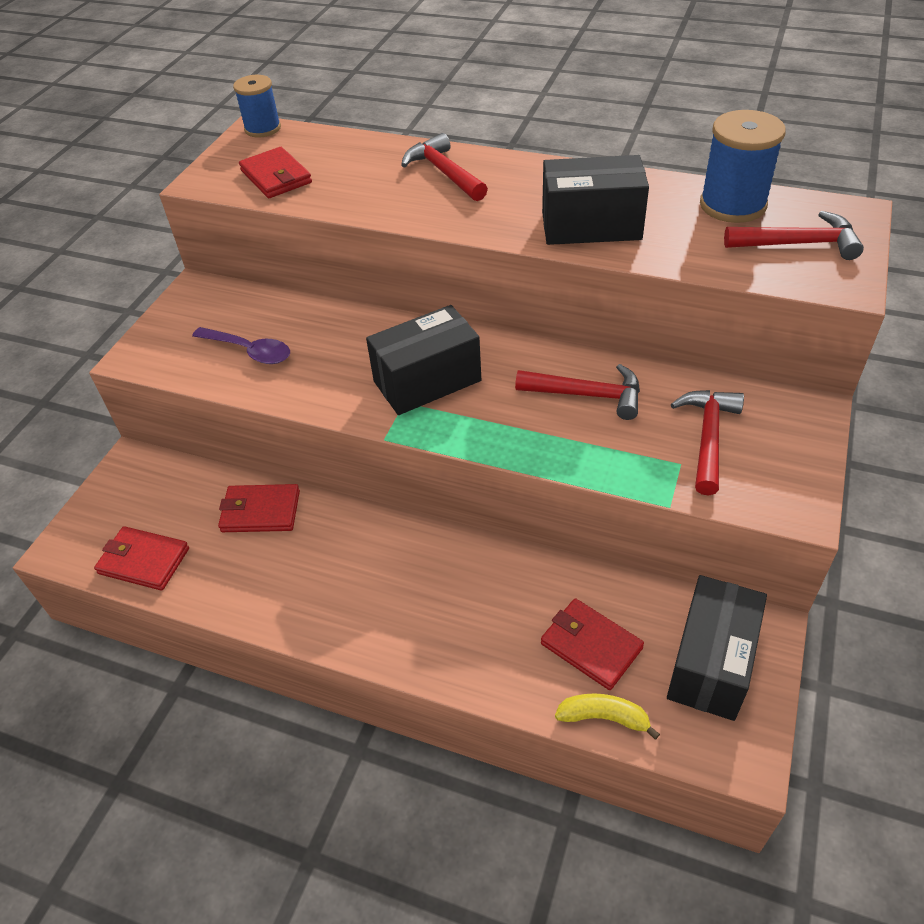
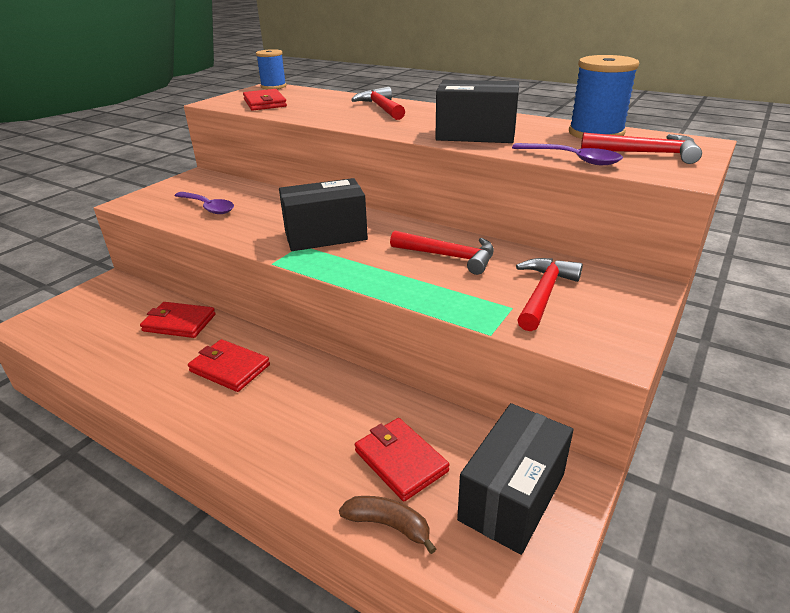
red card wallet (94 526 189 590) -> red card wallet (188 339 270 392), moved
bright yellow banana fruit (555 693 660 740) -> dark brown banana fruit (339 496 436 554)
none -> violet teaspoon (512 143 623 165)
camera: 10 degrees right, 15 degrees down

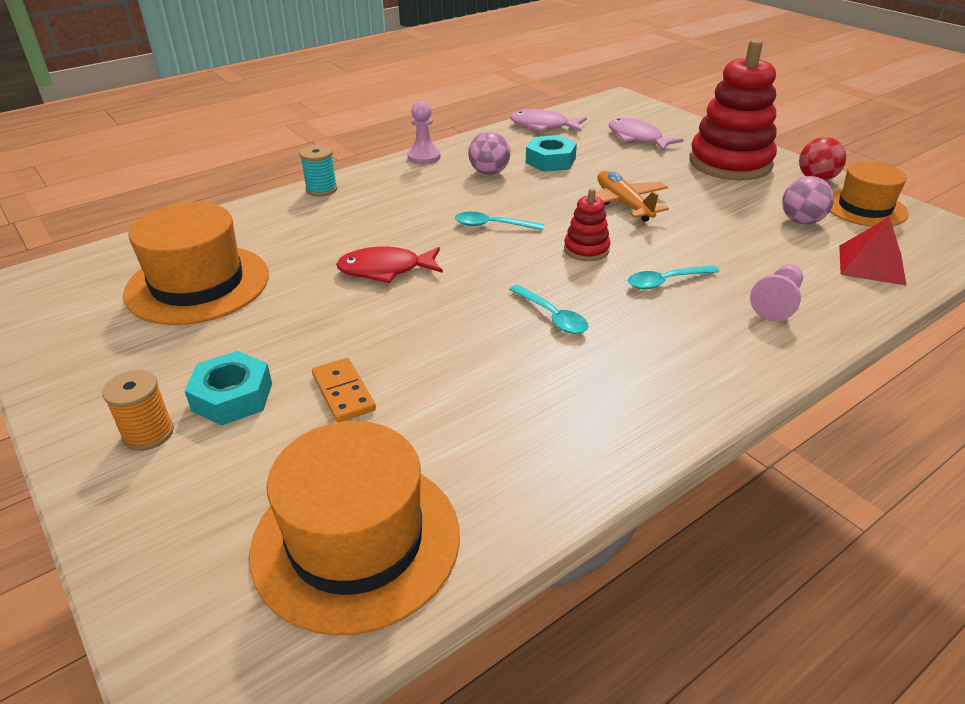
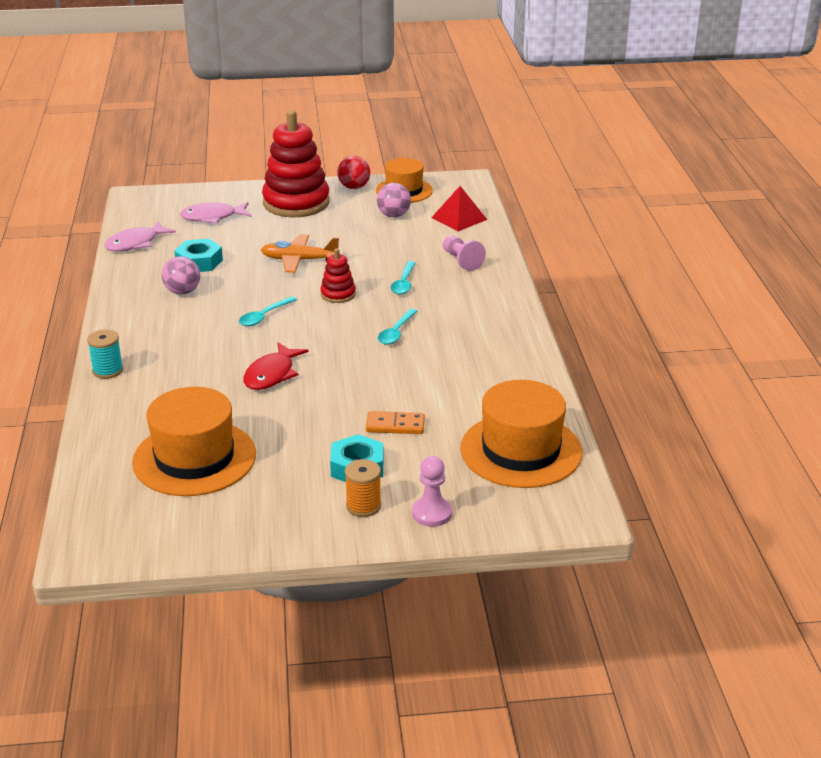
rose-pink chess pawn (407 101 441 164) -> rose-pink chess pawn (412 456 452 527), moved
turquoise teaspoon (509 285 588 334) -> turquoise teaspoon (378 309 418 345), 120 degrees clockwise
camera: 60 degrees left, 5 degrees down

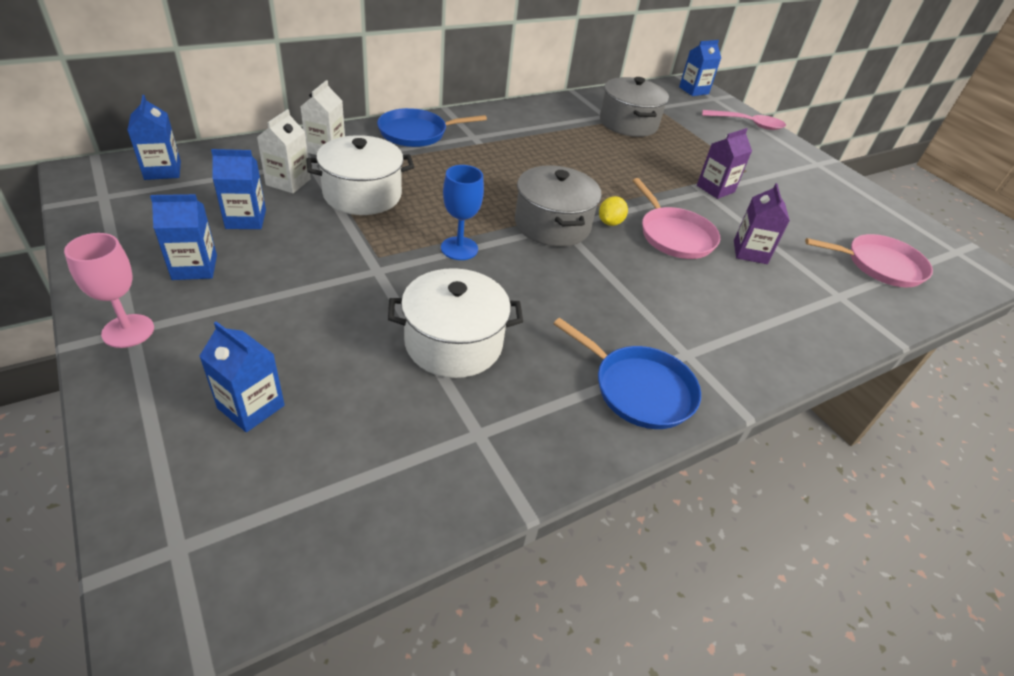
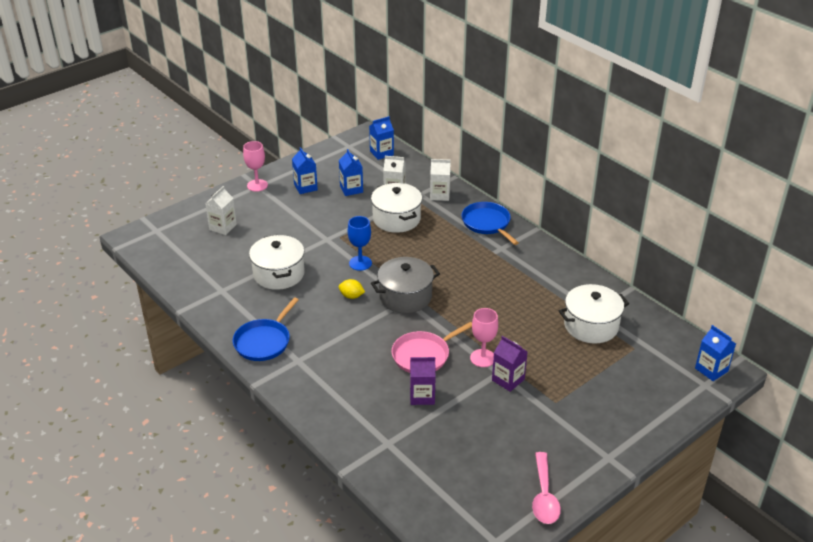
grey stockpot (600 77 669 137) -> white stockpot (559 284 629 343)
rose-pink teaspoon (702 110 786 130) -> rose-pink teaspoon (532 452 561 524), moved
bright yellow citrus fruit (599 196 628 226) -> bright yellow citrus fruit (339 279 365 299), moved
rose-pink pan (805 234 933 287) -> none
blue milk carton (199 321 285 432) -> white milk carton (205 186 237 235)
none -> rose-pink goblet (470 308 498 367)
camera: 85 degrees right, 5 degrees down

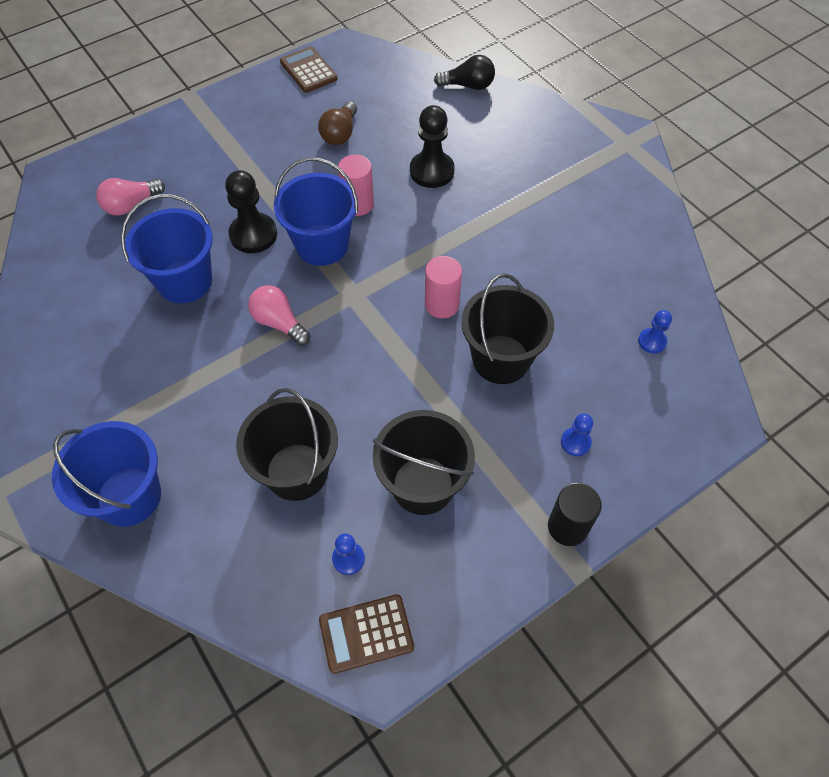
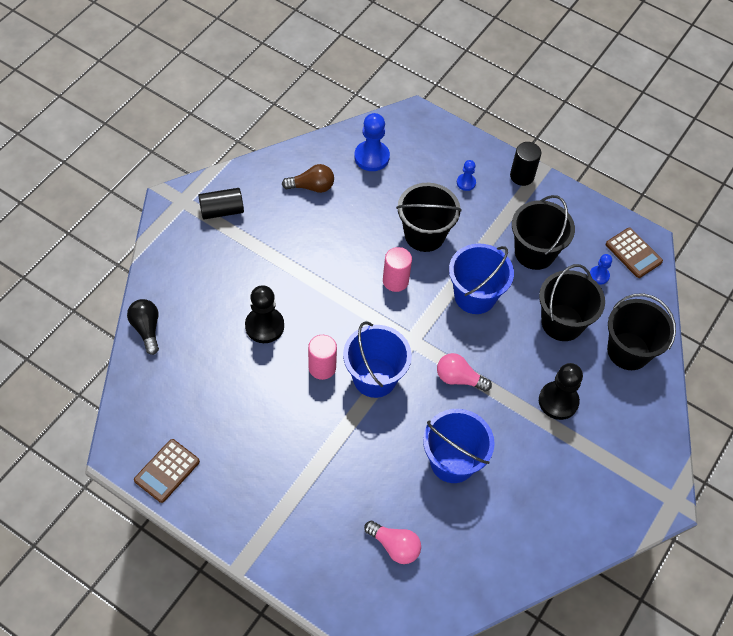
dark brown light bulb (318 101 357 145) -> dark brown light bulb (282 164 334 193), moved
black chess pawn (225 170 277 253) -> black chess pawn (539 363 583 420), moved
rose-pink light bulb (248 285 310 346) -> rose-pink light bulb (437 353 492 392), 90 degrees clockwise
blue chess pawn (638 310 672 354) -> blue chess pawn (354 113 390 171), x1.85
blue pail (52 421 161 527) -> blue pail (449 243 514 314), moved
none -> black solid cylinder (198 188 244 219)
none -> black pail (607 293 676 370)
camera: 115 degrees left, 0 degrees up

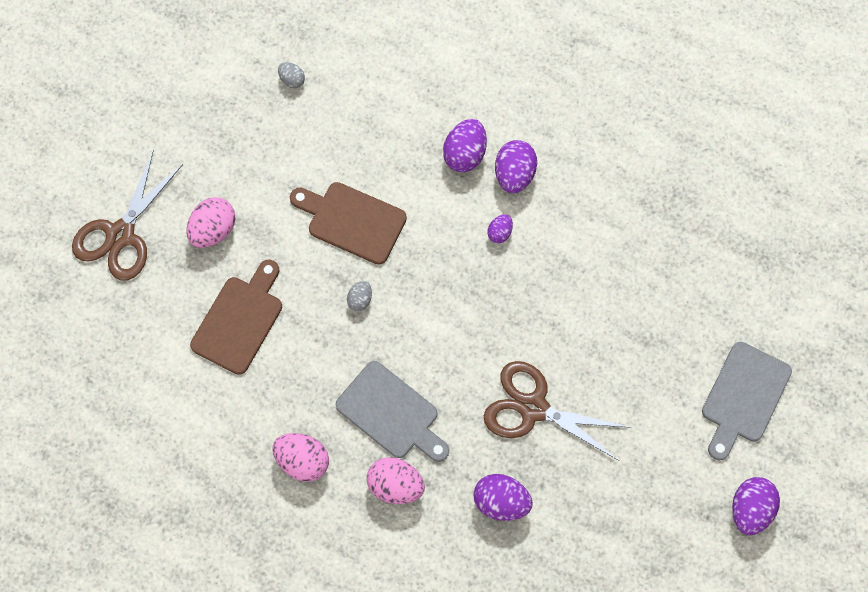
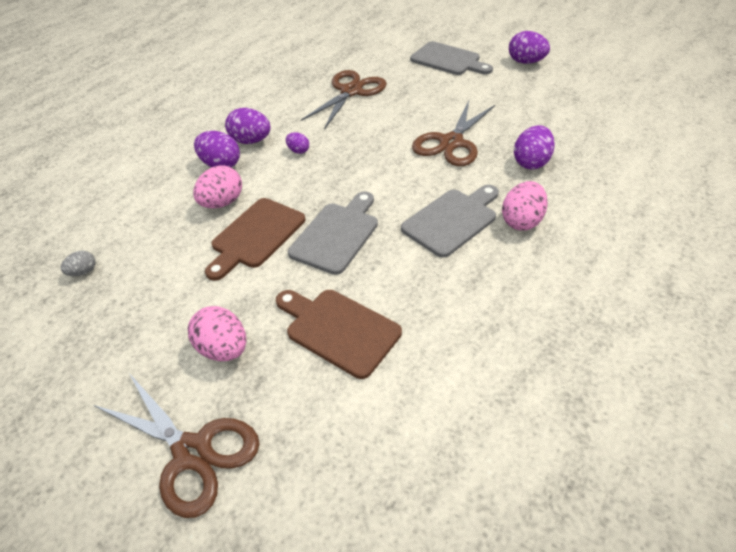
grey egg (347 281 372 311) -> grey cutting board (288 191 378 275)
rose-pink egg (272 433 329 482) -> rose-pink egg (193 165 242 208), moved
none -> dark brown scissors (301 70 387 128)
camera: 80 degrees left, 25 degrees down

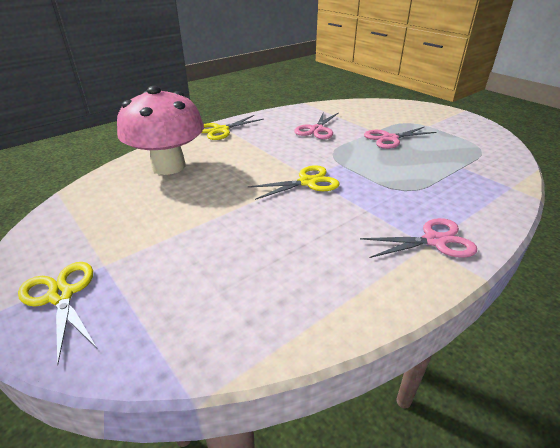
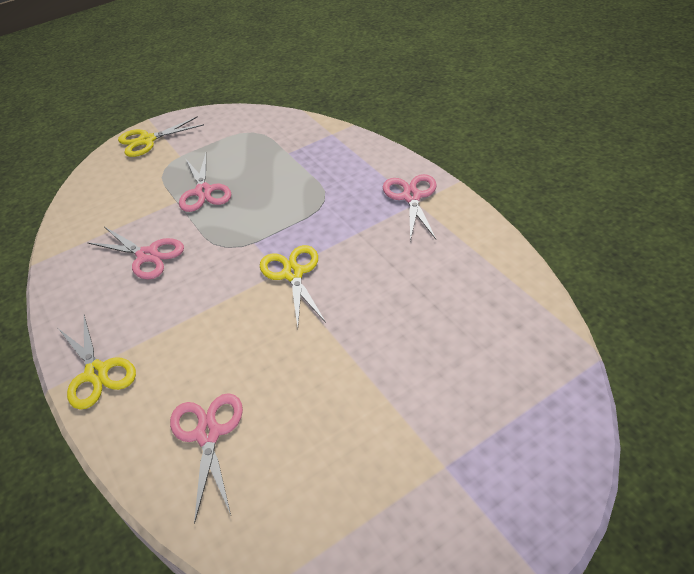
rose-pink toadstool (117 86 204 175) -> rose-pink scissors (170 393 243 524)
bright yellow scissors (18 262 97 365) -> bright yellow scissors (118 116 204 157), moved
camera: 80 degrees left, 10 degrees up

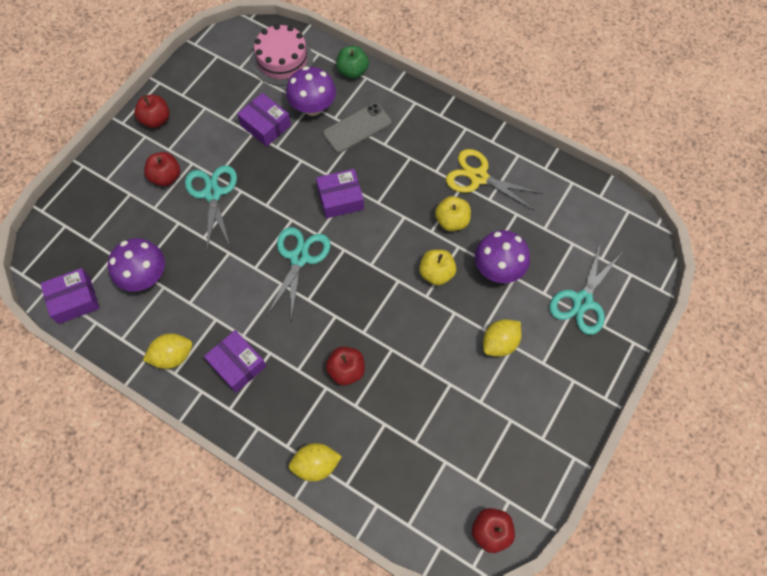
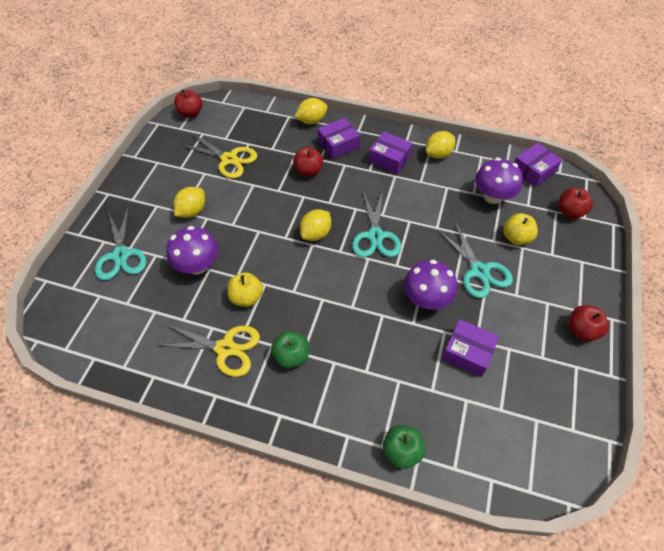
rose-pink gateau (252 24 313 86) -> none
violet toadstool (286 66 336 116) -> violet toadstool (404 259 457 310), moved
grey phone (323 103 391 153) -> none
red toy apple (144 152 180 186) -> red toy apple (558 188 593 219), moved
violet box (316 169 364 219) -> violet box (318 118 361 159), moved
turquoise scissors (549 244 621 335) -> turquoise scissors (95 206 147 280), 150 degrees clockwise
bright yellow toy apple (419 249 457 286) -> bright yellow toy apple (503 213 538 245), moved
none -> bright yellow scissors (181 133 257 179)
none -> bright yellow citrus fruit (300 209 331 241)
none -> emerald toy apple (271 331 309 369)
camera: 165 degrees right, 10 degrees down

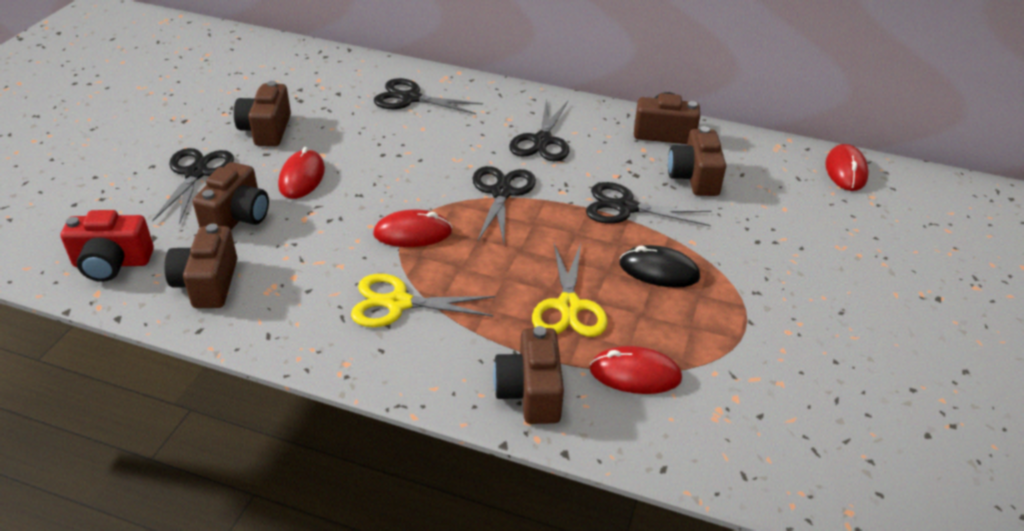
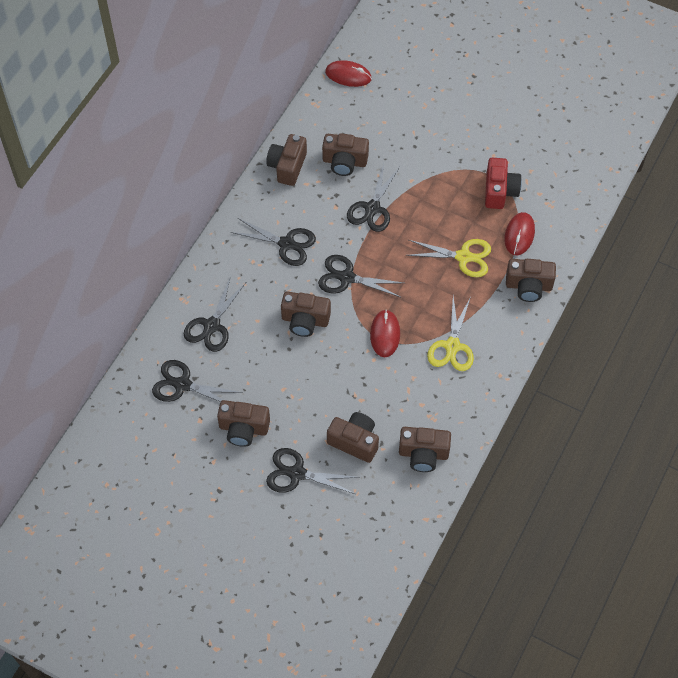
red PC mouse (278 147 325 199) -> none
red compact camera (61 210 154 282) -> red compact camera (485 158 522 209), moved
black PC mouse (620 245 700 288) -> none
none -> dark brown compact camera (281 291 331 337)
none -> black scissors (152 360 243 402)
camera: 80 degrees left, 20 degrees up

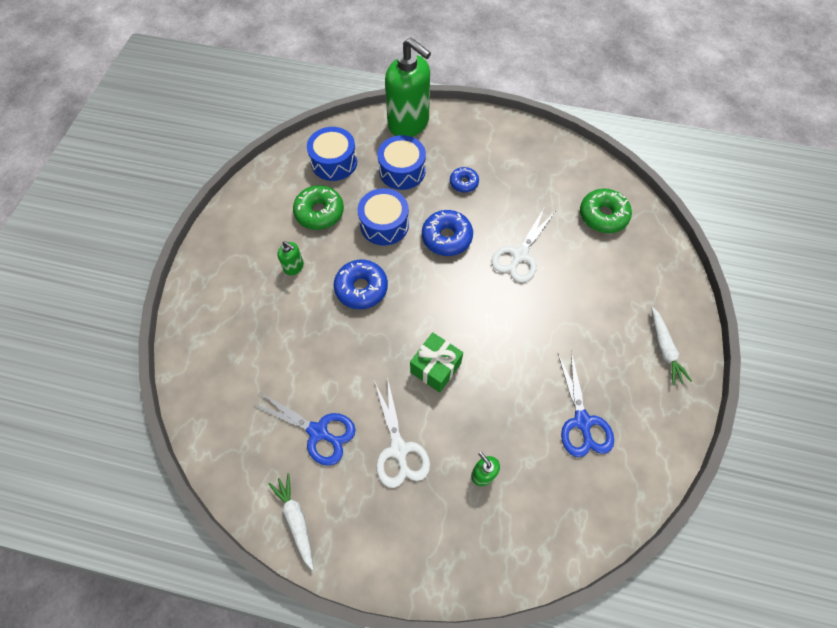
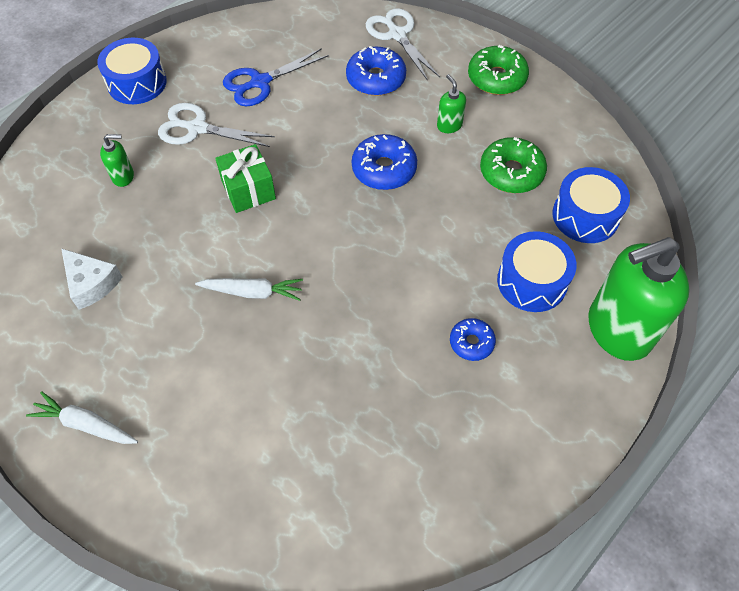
blue toy drum (358 188 409 246) -> blue toy drum (97 38 167 104), moved
emerald doughnut (580 188 632 233) -> emerald doughnut (468 45 529 95), moved
white scissors (491 208 555 283) -> white scissors (366 8 440 81), moved
blue doughnut (422 210 473 256) -> blue doughnut (346 46 406 96), moved
emerald soap dispenser (277 241 304 275) -> emerald soap dispenser (437 74 466 133), 90 degrees clockwise
blue scissors (558 352 614 457) -> white cheese (61 248 122 309)
white carrot (268 473 314 570) -> white carrot (195 278 303 301), moved
camera: 120 degrees right, 5 degrees down

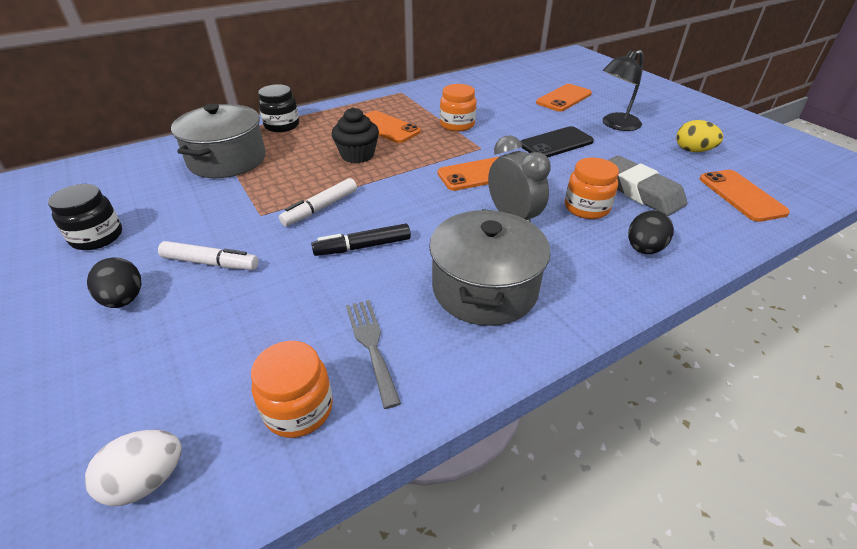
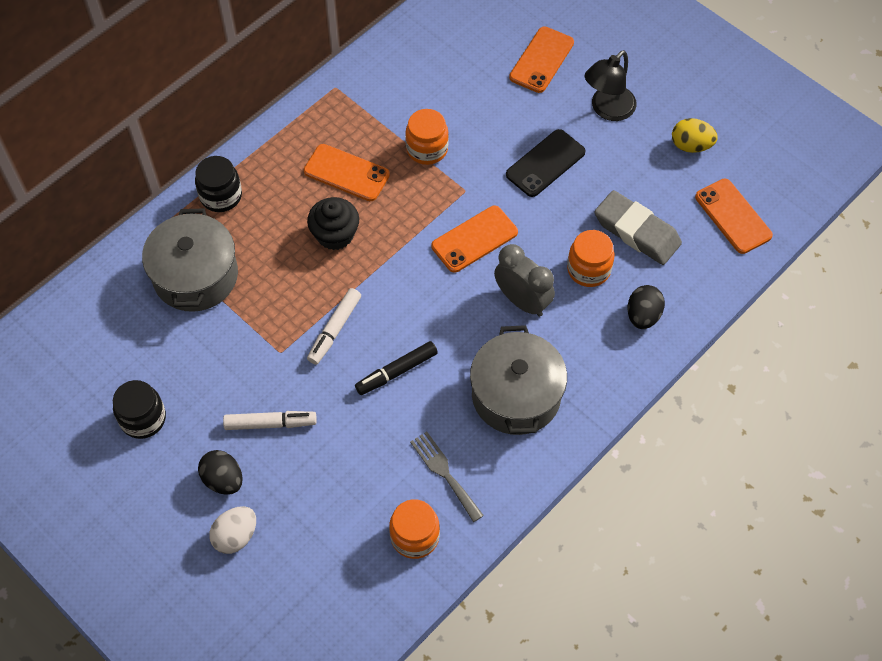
white egg (85 430 182 506) -> white egg (209 506 256 554), moved
camera: 15 degrees left, 20 degrees up

